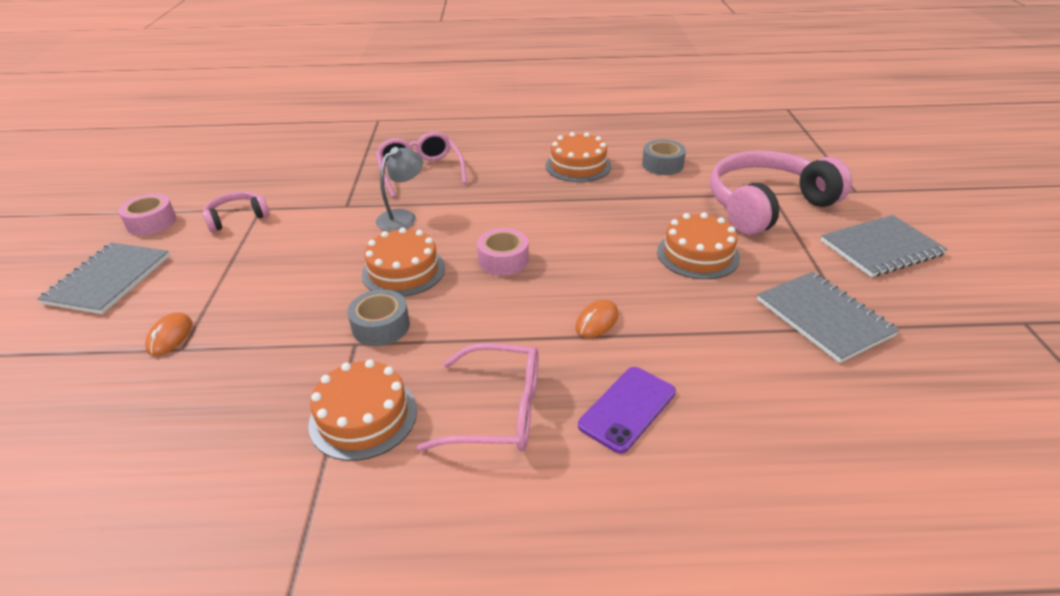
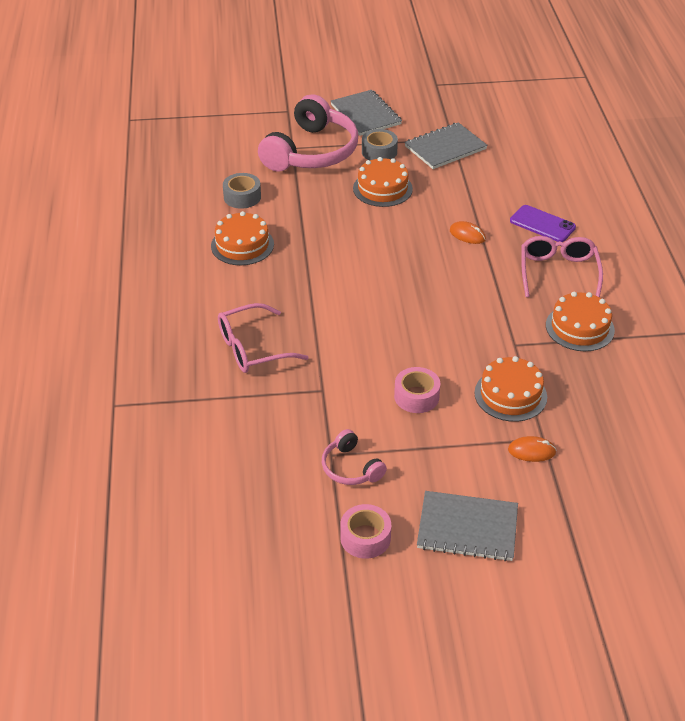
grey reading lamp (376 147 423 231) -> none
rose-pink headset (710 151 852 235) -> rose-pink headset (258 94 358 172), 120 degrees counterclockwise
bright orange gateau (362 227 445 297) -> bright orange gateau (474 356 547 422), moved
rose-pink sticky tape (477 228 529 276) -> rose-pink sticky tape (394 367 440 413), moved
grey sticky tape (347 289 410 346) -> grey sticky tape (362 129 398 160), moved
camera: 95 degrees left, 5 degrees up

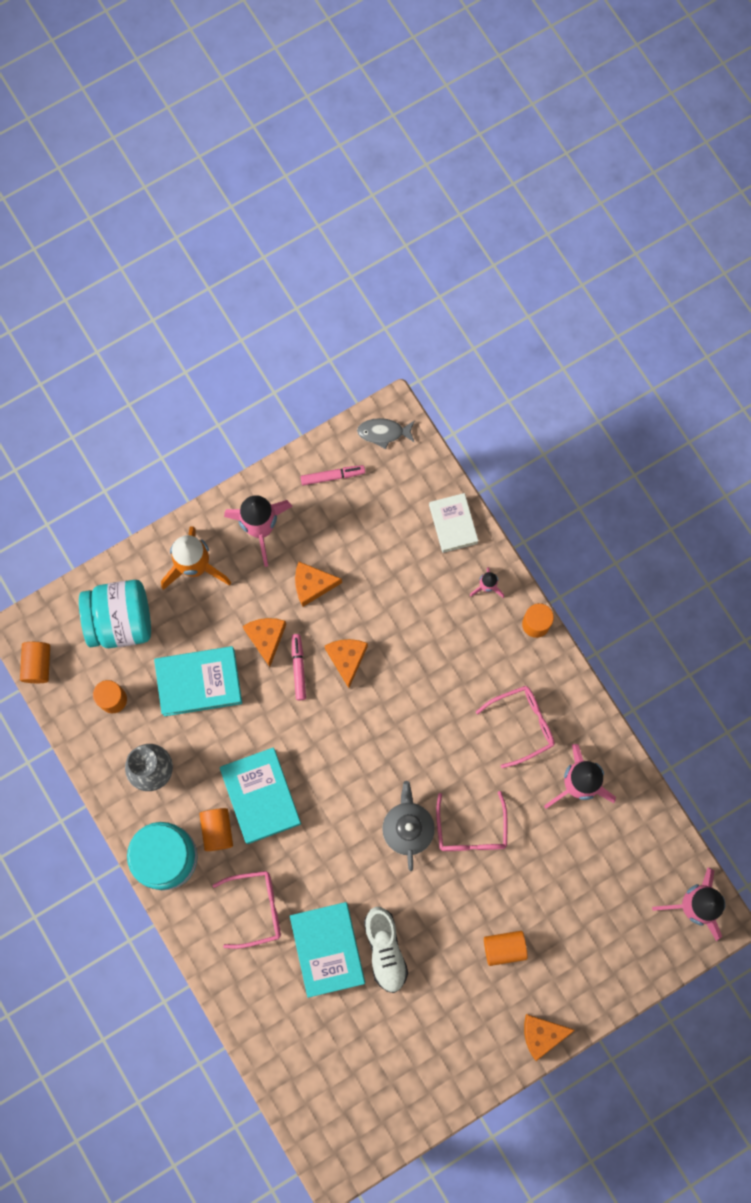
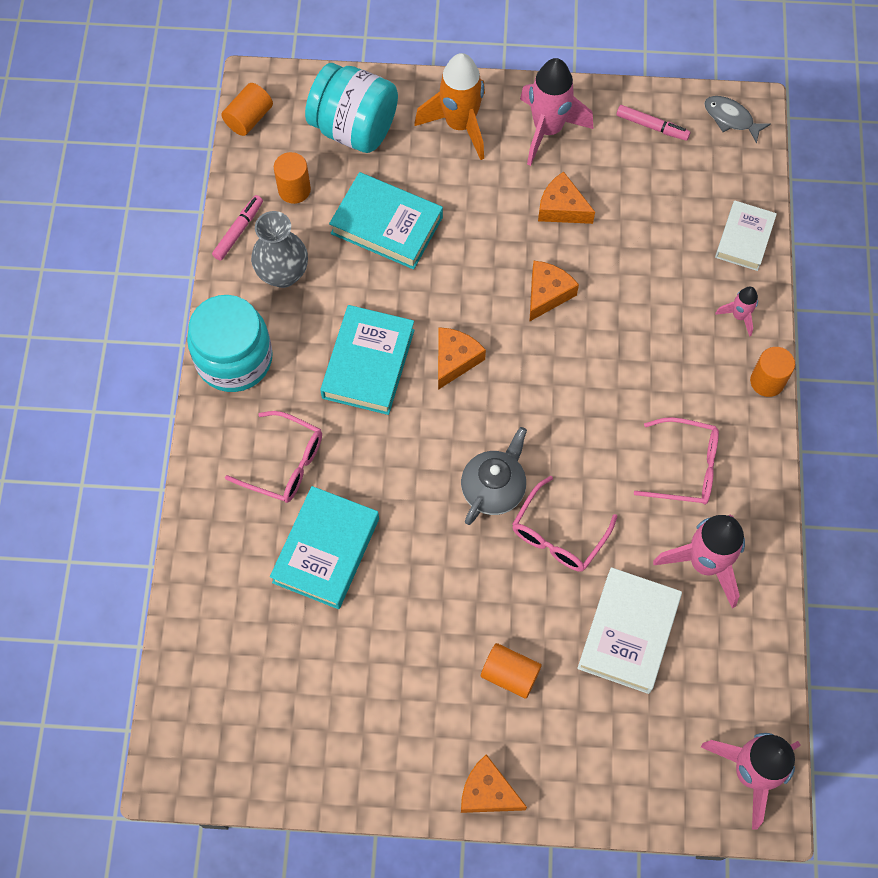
bright orange cheese (243 618 286 667) -> bright orange cheese (438 327 486 390), moved
rose-pink marker (292 634 306 700) -> rose-pink marker (212 195 263 261), moved
bright orange solid cylinder (200 808 233 851) -> none
white shoe (364 907 408 993) -> none
none -> white hardback (577 567 682 694)
camera: 35 degrees right, 10 degrees down

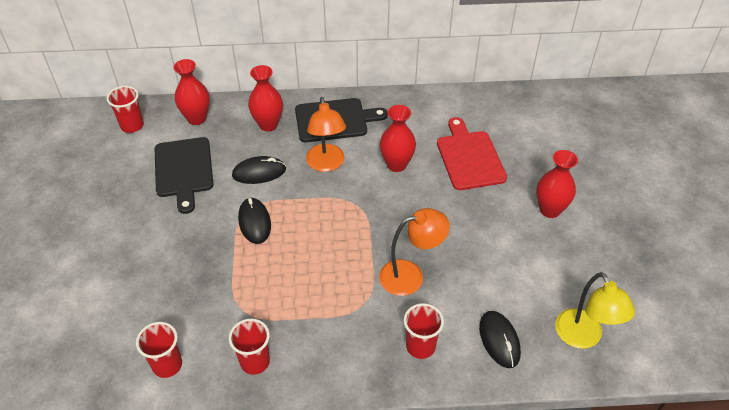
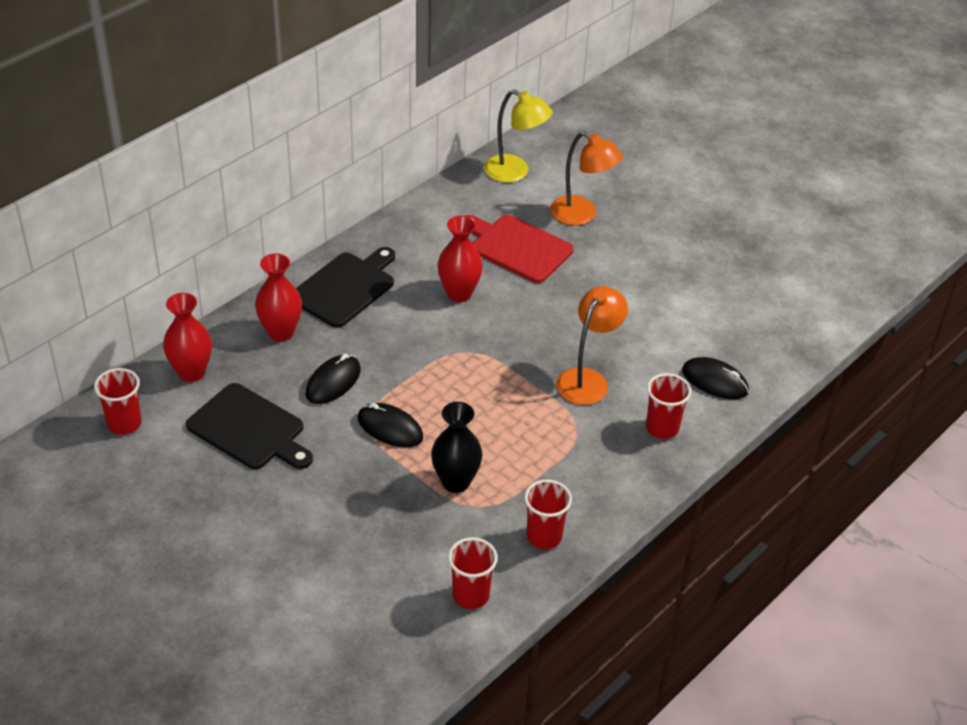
bright orange reading lamp (306 97 346 172) -> bright orange reading lamp (550 131 623 225), moved
red flower vase (536 150 578 218) -> none
bright yellow reading lamp (555 272 635 349) -> bright yellow reading lamp (484 90 553 183), moved
none -> black flower vase (431 402 482 493)
camera: 45 degrees left, 5 degrees down

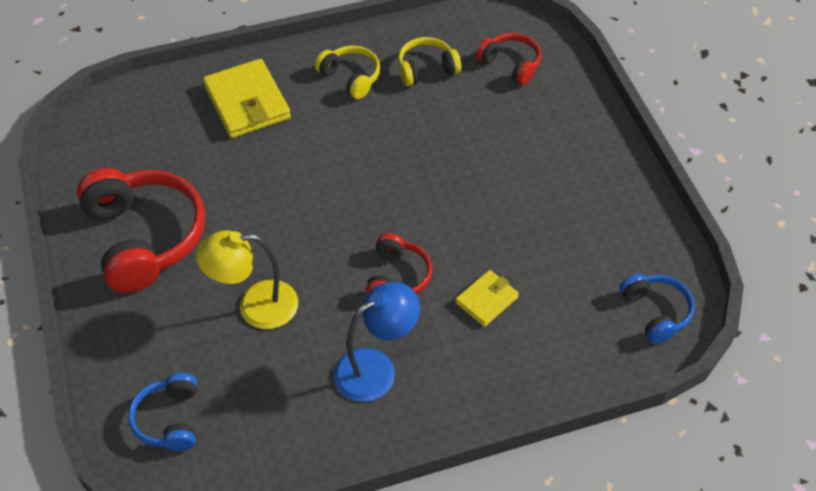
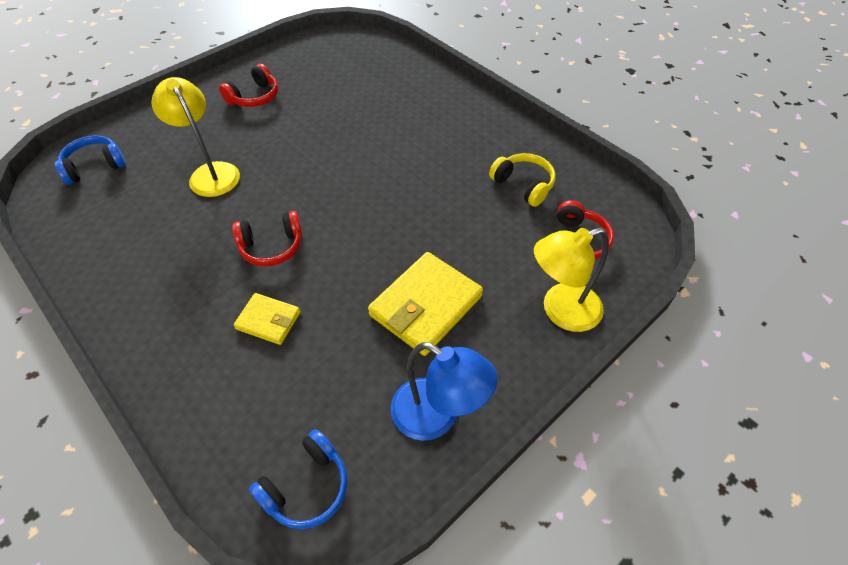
bright yellow headset (315 45 380 99) -> none
bright yellow card wallet (203 59 291 138) -> bright yellow card wallet (368 252 483 356), moved
red headset (77 168 205 293) -> red headset (219 64 278 107), x0.53
blue reading lamp (334 282 420 402) -> blue reading lamp (391 342 498 441), moved
none -> bright yellow reading lamp (534 228 609 332)
camera: 65 degrees right, 0 degrees up

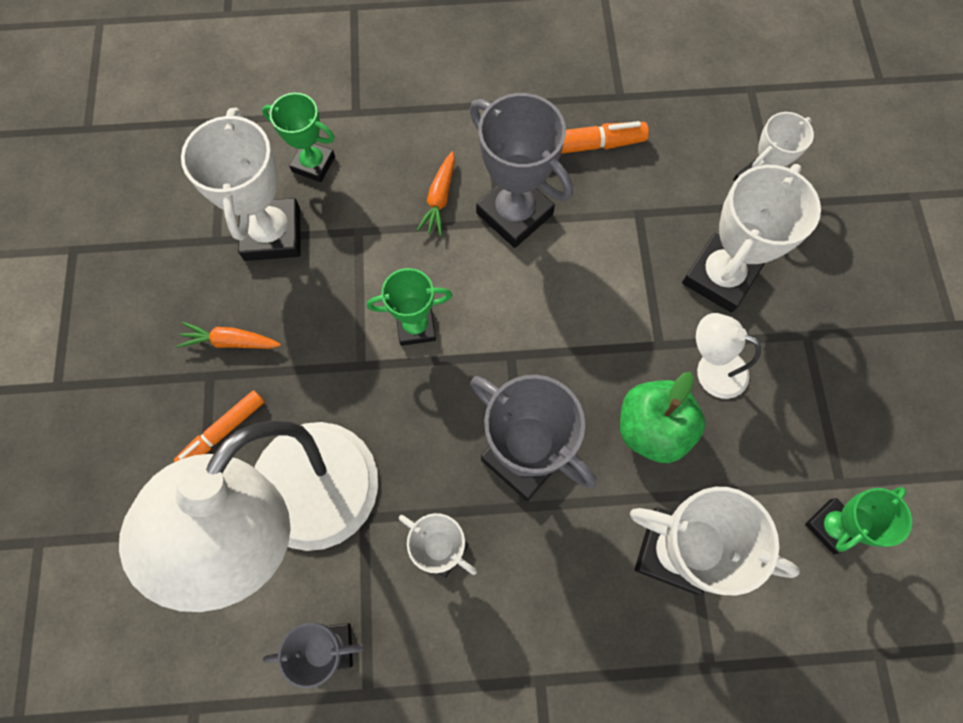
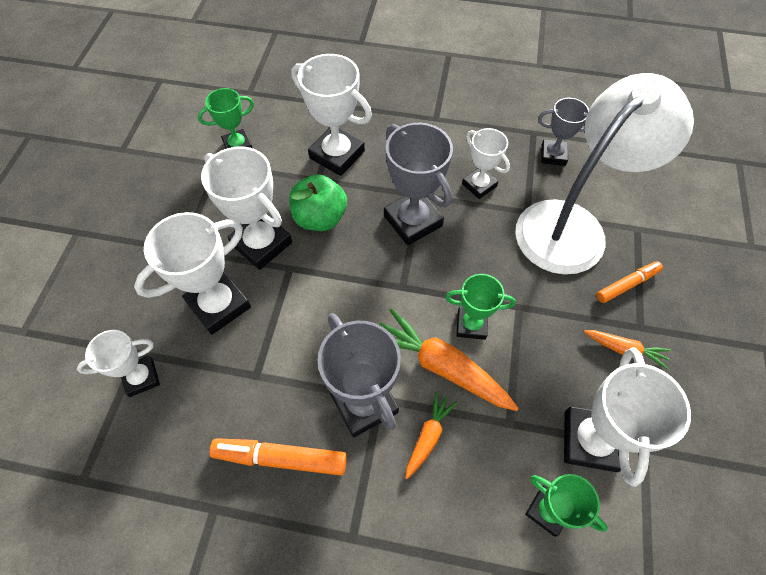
white reading lamp (696 313 761 399) -> white trophy (201 146 292 270)
none -> bright orange carrot (379 308 519 411)
camera: 165 degrees left, 10 degrees down

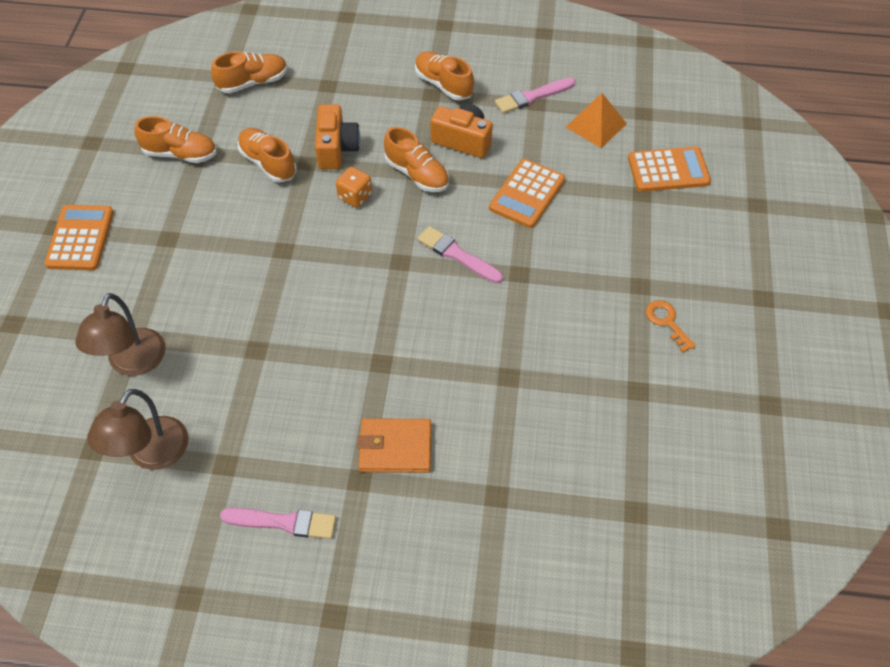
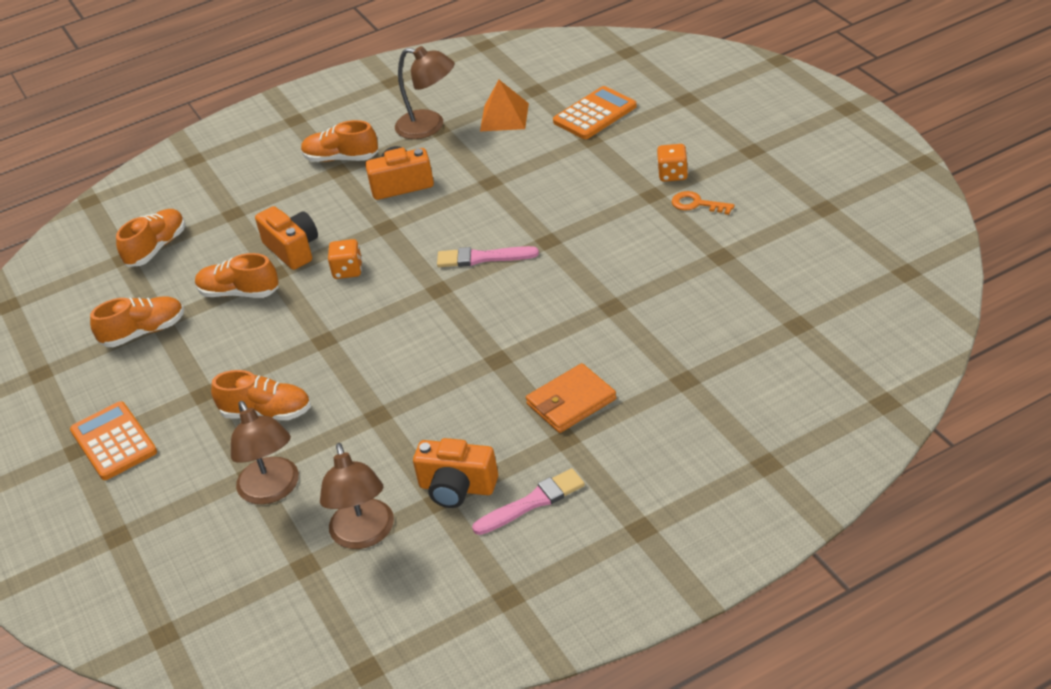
rose-pink paint brush (495 78 575 114) -> dark brown reading lamp (395 46 455 139)
bright orange shoe (384 127 449 192) -> bright orange shoe (211 370 311 420), moved
bright orange adding machine (489 159 565 228) -> none
none -> bright orange die (657 144 688 182)
none -> bright orange compact camera (413 438 498 508)
camera: 30 degrees left, 15 degrees down

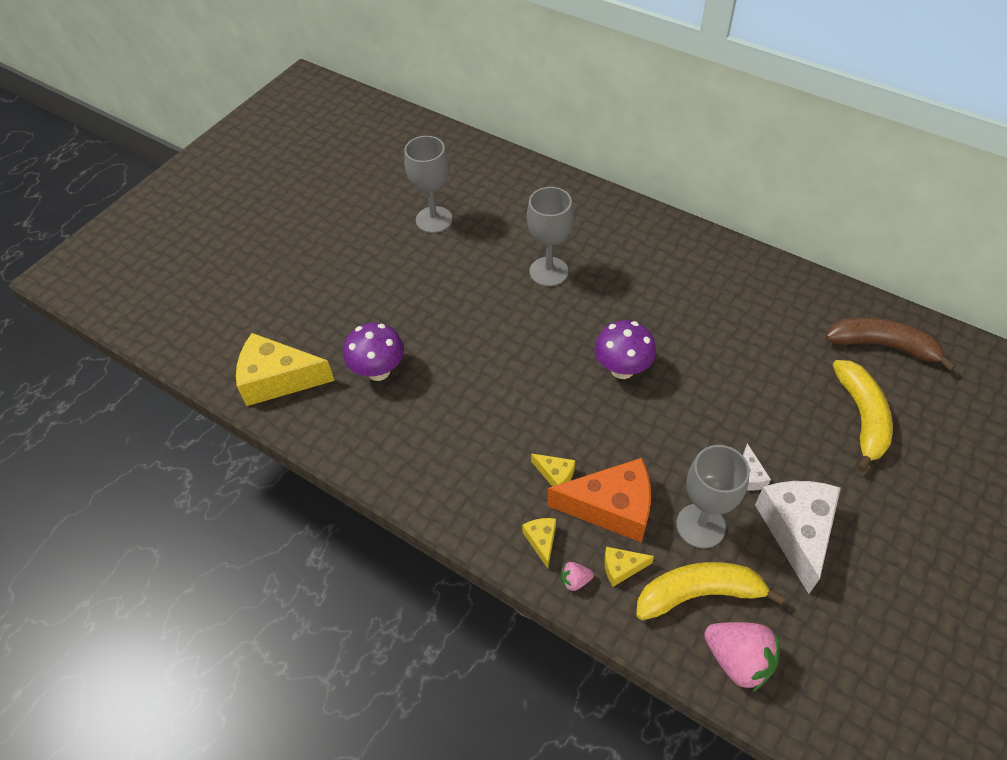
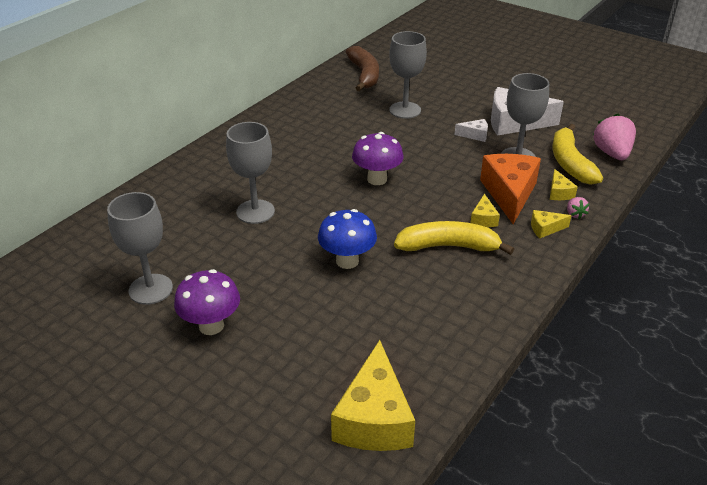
dark brown banana fruit (825 317 956 371) -> dark brown banana fruit (346 46 379 91), 150 degrees clockwise
violet toadstool (343 323 404 381) -> violet toadstool (174 269 240 335), moved
bright yellow banana fruit (832 360 893 472) -> bright yellow banana fruit (394 221 514 255), moved
bright yellow cheese (531 453 575 487) -> bright yellow cheese (471 194 500 227), 150 degrees clockwise
rose-pink berry (704 622 780 692) -> rose-pink berry (593 113 636 160), 45 degrees counterclockwise
none -> grey goblet (389 31 427 119)
none -> blue toadstool (318 209 377 269)
camera: 90 degrees left, 15 degrees down

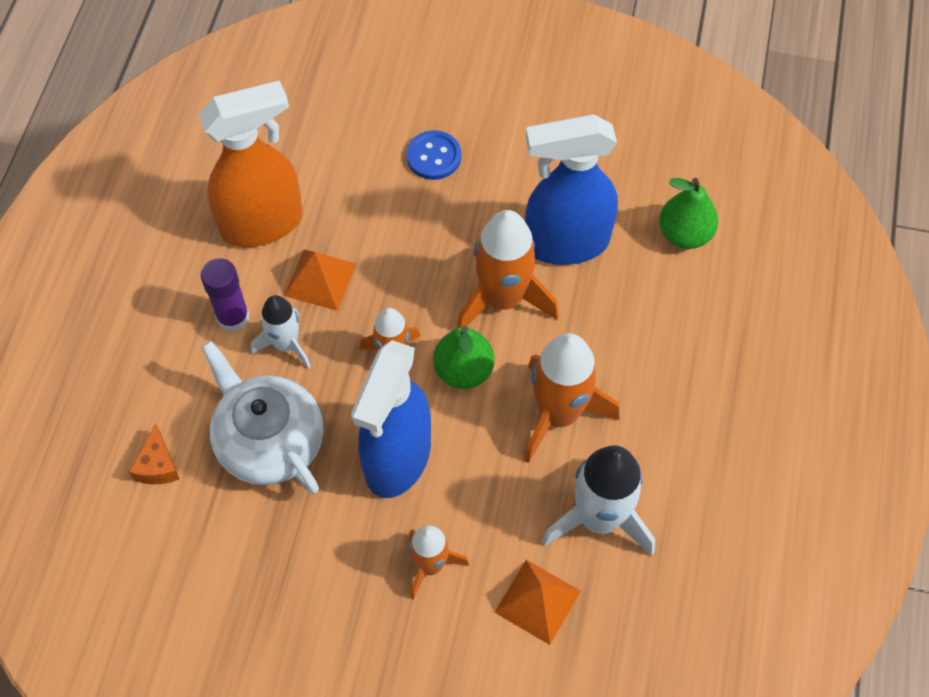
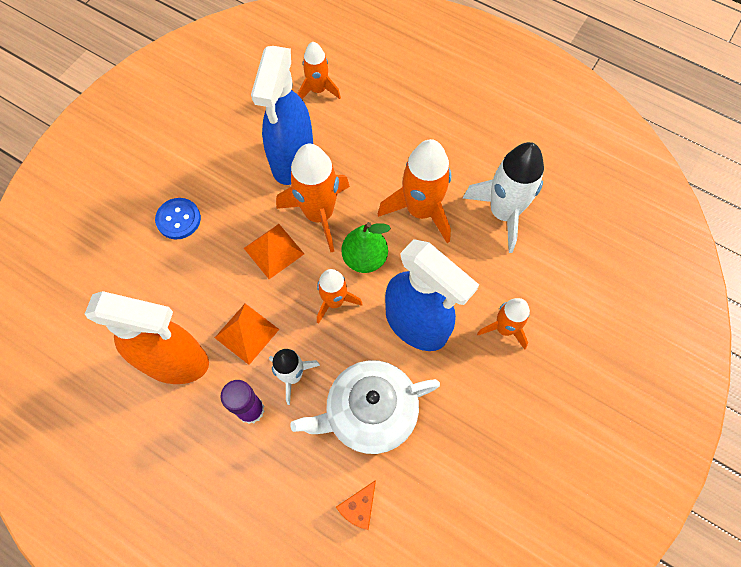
bright orange spray bottle (198 80 303 247) -> bright orange spray bottle (85 291 209 384), 105 degrees clockwise
emerald toy pear (659 178 718 249) -> bright orange rocket (298 42 341 99)
bright orange cheese (129 424 180 484) -> bright orange cheese (336 480 376 530), 105 degrees clockwise
bright orange pyramid shape (494 560 581 645) -> bright orange pyramid shape (244 224 304 279), moved
camera: 70 degrees left, 5 degrees up

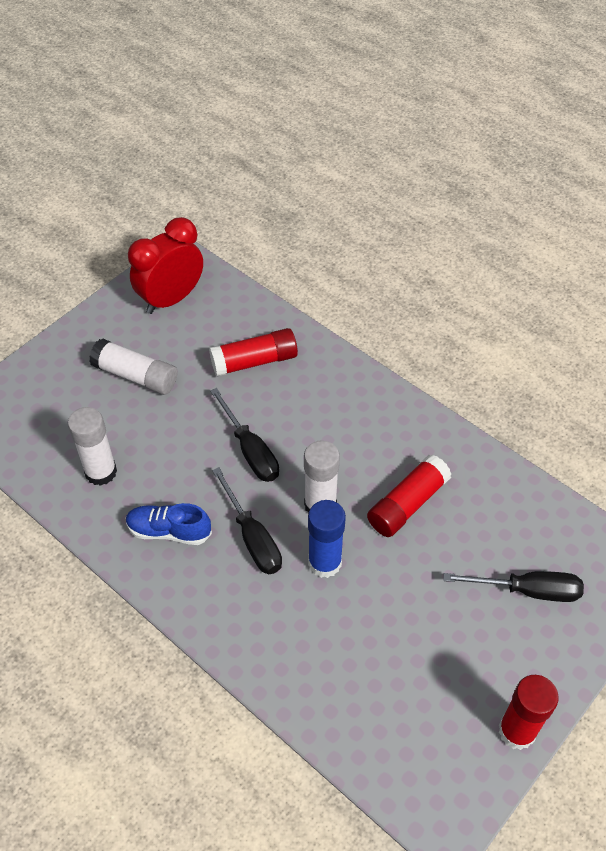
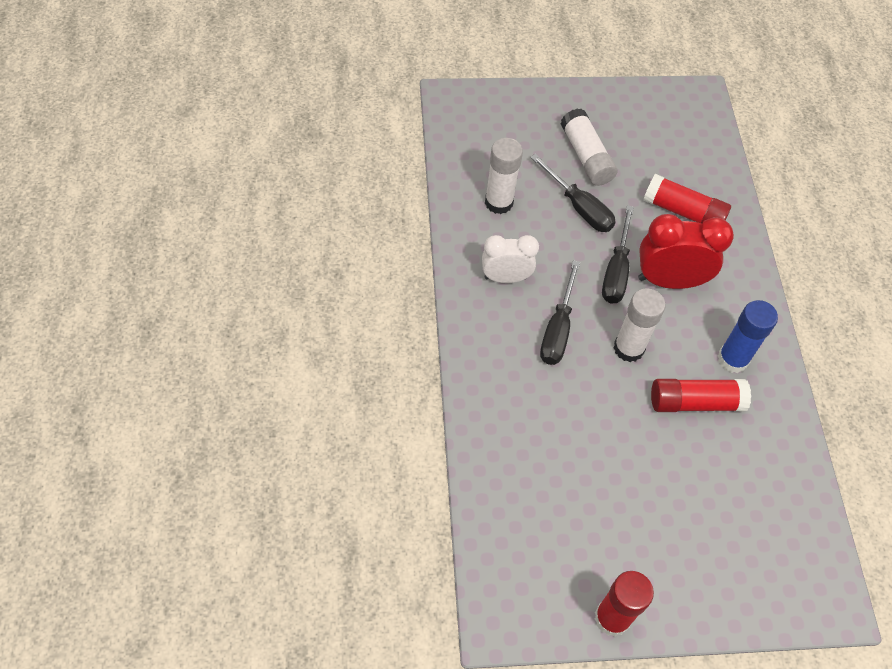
red alarm clock (128 217 203 314) -> red alarm clock (638 214 734 289), moved
blue glue stick (308 500 346 578) -> blue glue stick (718 300 778 373), moved
blue shoe (126 503 212 545) -> white alarm clock (482 235 539 283)
black hand screwdriver (443 571 584 602) -> black hand screwdriver (530 154 616 232), moved
camera: 40 degrees right, 5 degrees up

